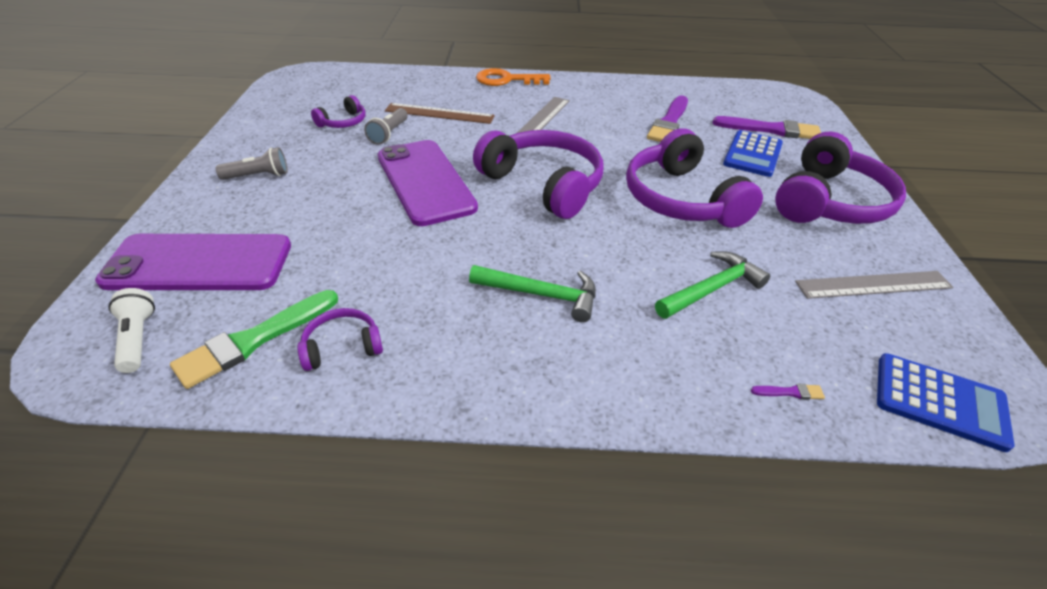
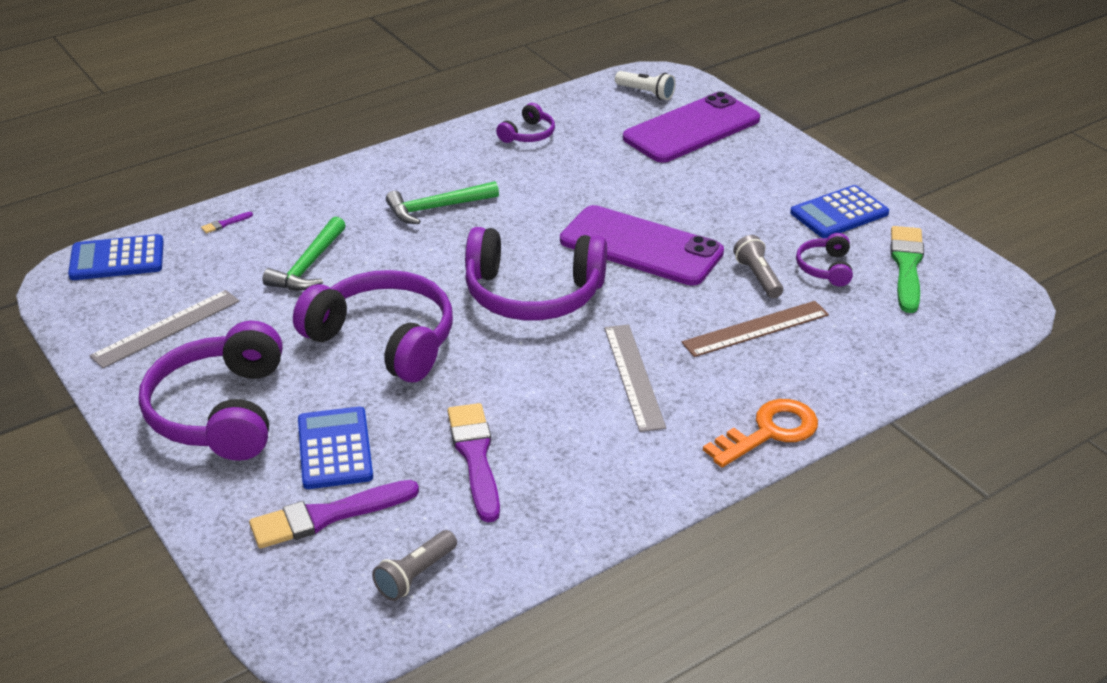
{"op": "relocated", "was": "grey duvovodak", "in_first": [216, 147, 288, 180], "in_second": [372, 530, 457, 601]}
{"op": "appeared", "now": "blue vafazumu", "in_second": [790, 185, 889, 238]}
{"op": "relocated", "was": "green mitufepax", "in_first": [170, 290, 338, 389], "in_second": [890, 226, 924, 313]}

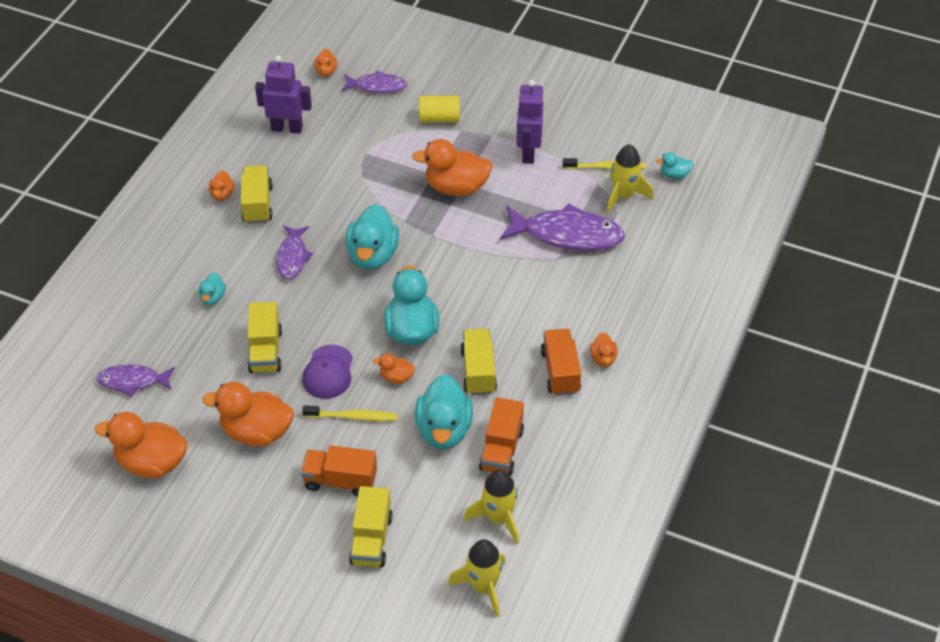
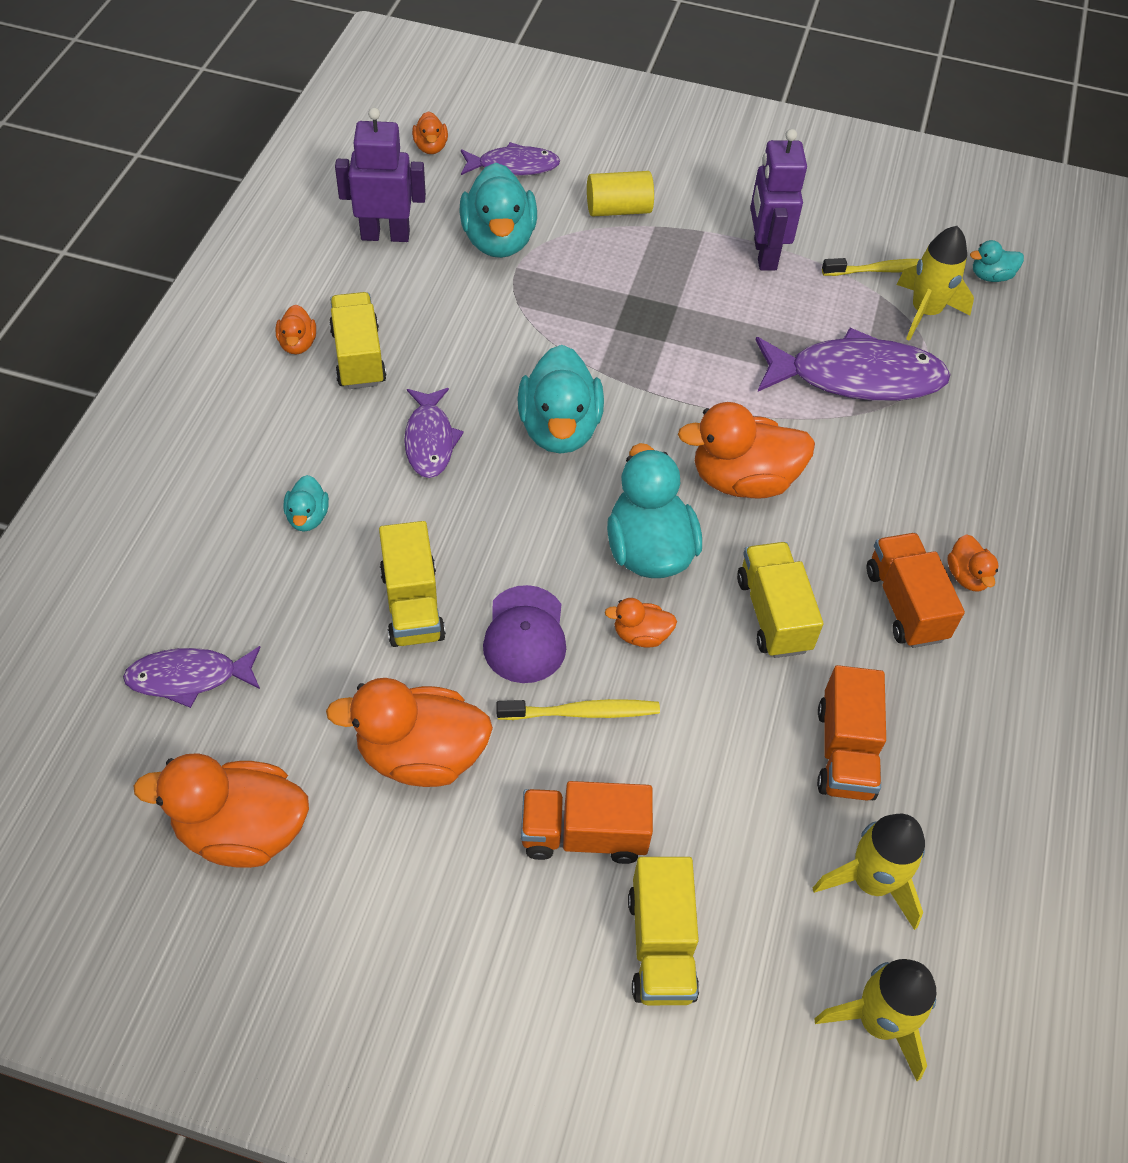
{"op": "relocated", "was": "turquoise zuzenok", "in_first": [415, 374, 473, 449], "in_second": [459, 163, 537, 258]}
{"op": "relocated", "was": "orange zuzenok", "in_first": [412, 139, 493, 196], "in_second": [678, 402, 815, 499]}

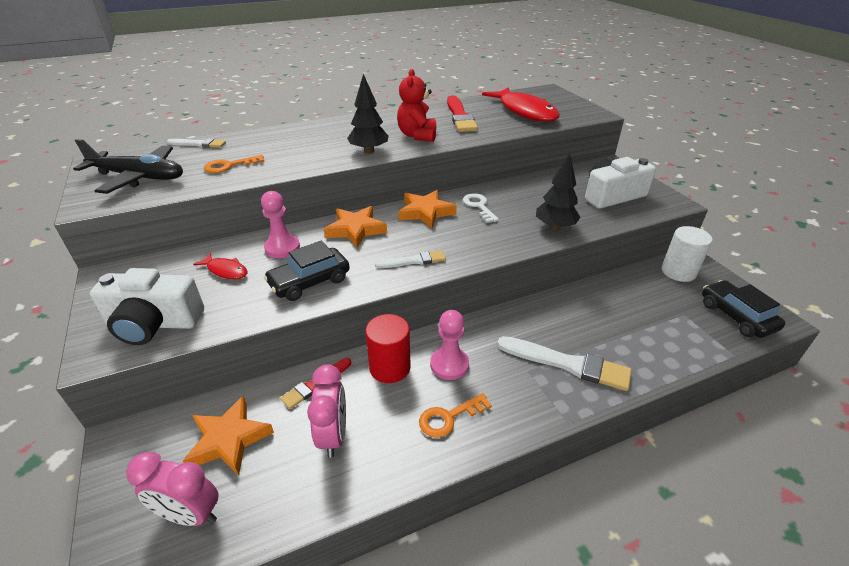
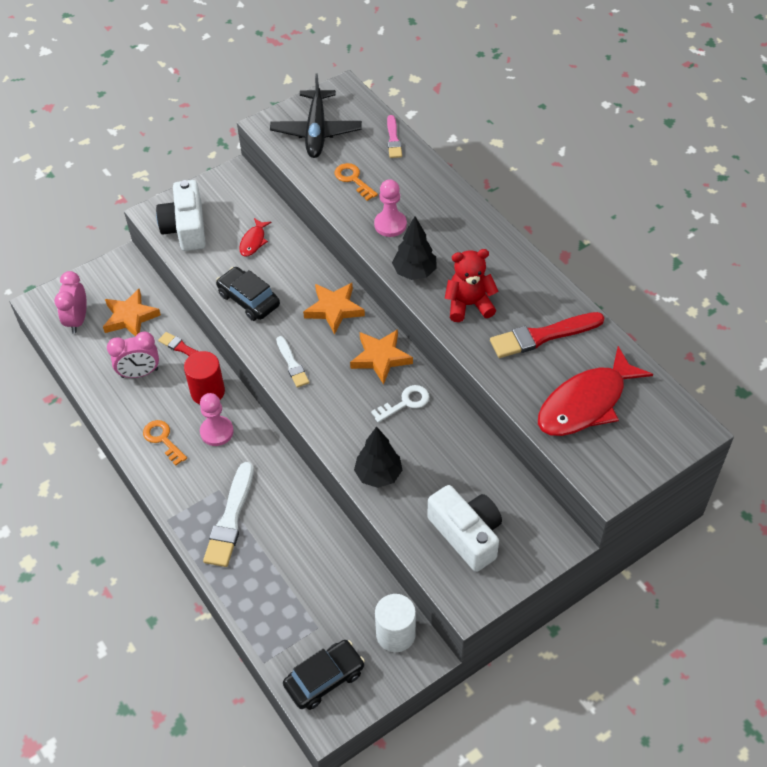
{"op": "relocated", "was": "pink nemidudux", "in_first": [261, 191, 300, 258], "in_second": [374, 179, 407, 237]}
{"op": "colour", "was": "white mitufepax", "now": "pink mitufepax", "in_first": [167, 138, 226, 148], "in_second": [387, 115, 402, 158]}

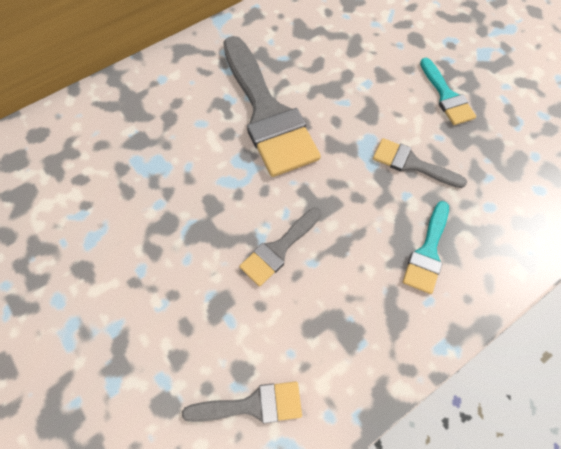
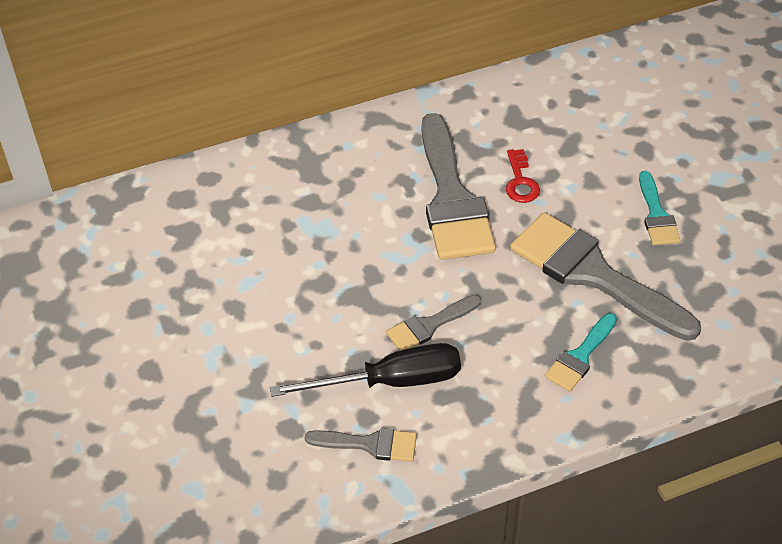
{"op": "appeared", "now": "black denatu", "in_second": [270, 343, 461, 397]}
{"op": "appeared", "now": "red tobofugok", "in_second": [506, 149, 540, 203]}
{"op": "size", "was": "grey mitufepax", "in_first": [373, 138, 467, 188], "in_second": [510, 212, 701, 341], "ratio": 2.03}

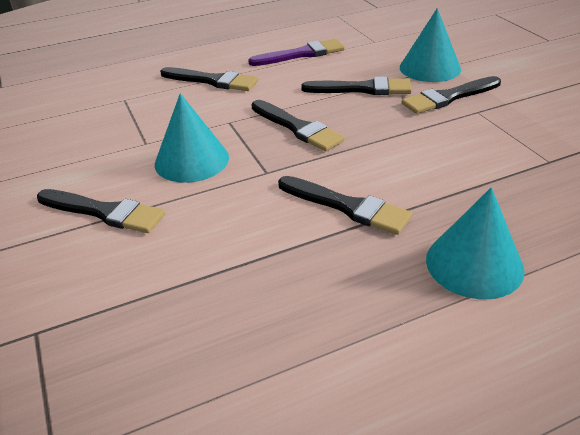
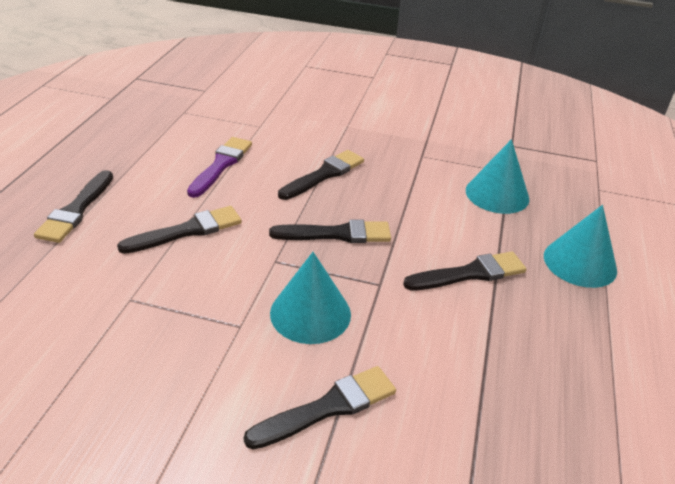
{"op": "relocated", "was": "black mitufepax", "in_first": [402, 76, 501, 114], "in_second": [34, 170, 113, 243]}
{"op": "relocated", "was": "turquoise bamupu", "in_first": [400, 8, 461, 82], "in_second": [466, 139, 529, 214]}

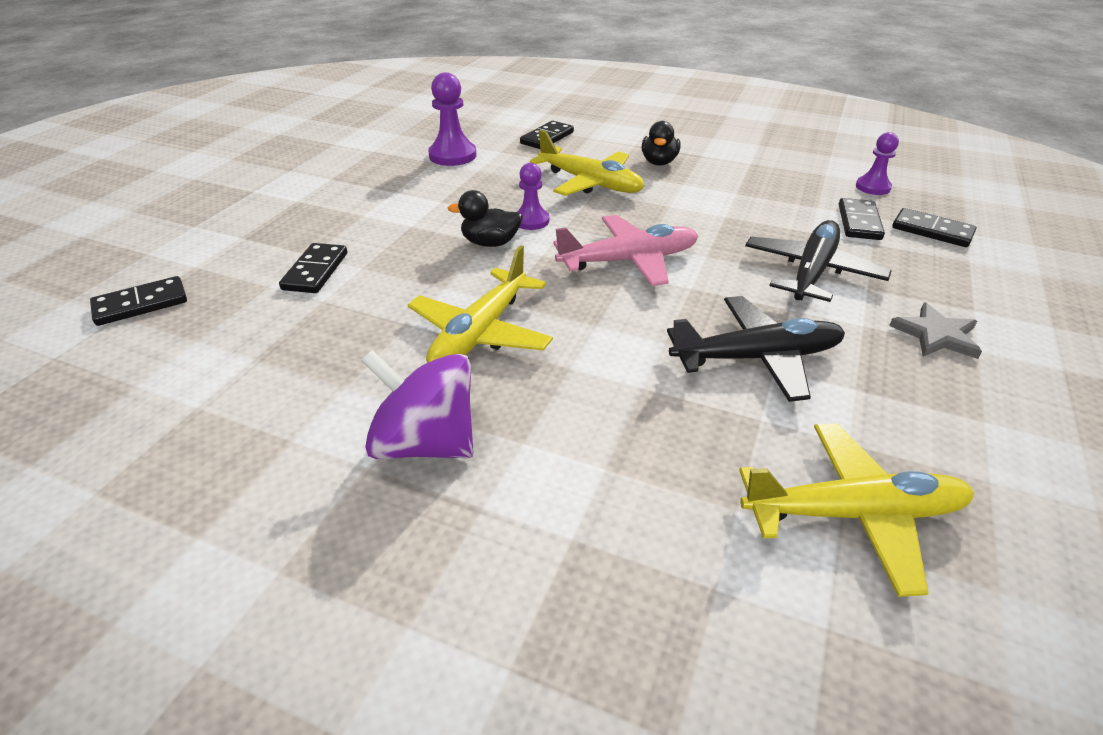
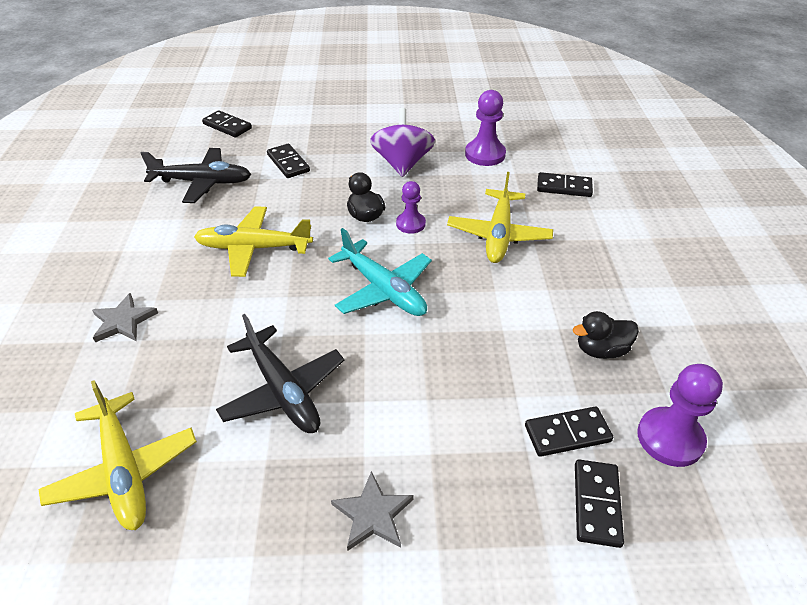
{"op": "appeared", "now": "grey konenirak", "in_second": [92, 293, 158, 343]}
{"op": "relocated", "was": "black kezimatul", "in_first": [745, 220, 891, 302], "in_second": [141, 148, 251, 203]}
{"op": "spun", "was": "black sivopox", "in_first": [279, 243, 348, 293], "in_second": [267, 144, 310, 178], "clockwise": 75}
{"op": "colour", "was": "pink kezimatul", "now": "turquoise kezimatul", "in_first": [553, 215, 698, 286], "in_second": [328, 228, 432, 316]}
{"op": "relocated", "was": "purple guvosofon", "in_first": [361, 350, 474, 459], "in_second": [370, 108, 435, 177]}
{"op": "relocated", "was": "black zuzenok", "in_first": [642, 121, 680, 166], "in_second": [573, 311, 639, 359]}
{"op": "size", "was": "purple nemidudux", "in_first": [856, 132, 899, 195], "in_second": [637, 364, 723, 467], "ratio": 1.56}

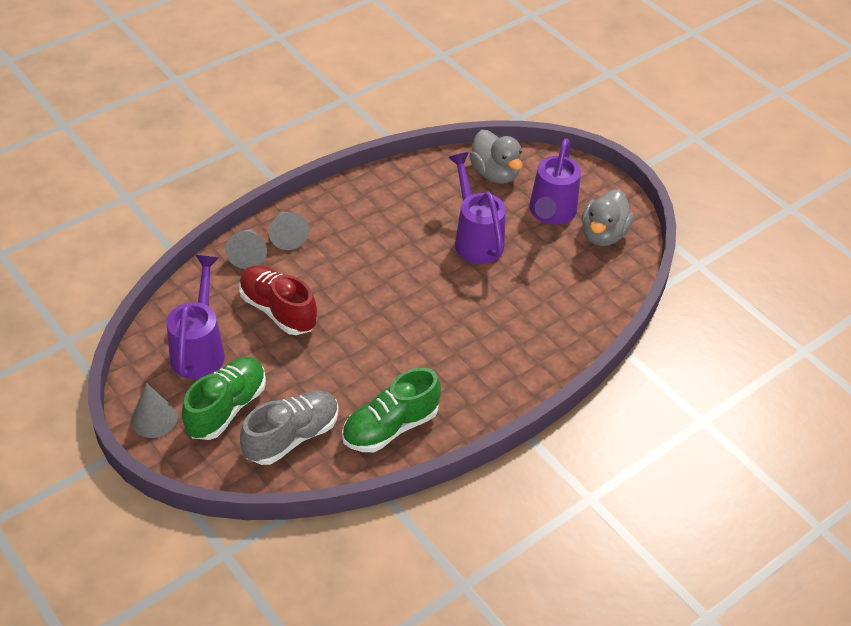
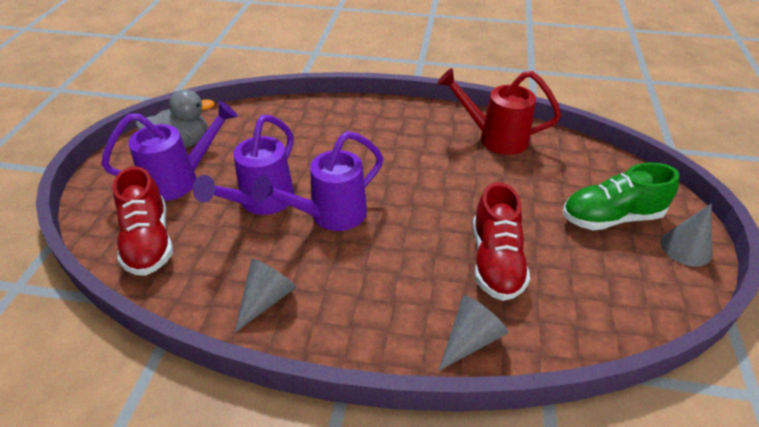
{"op": "exchanged", "was": "grey zuzenok", "now": "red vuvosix", "in_first": [469, 130, 523, 184], "in_second": [113, 166, 173, 276]}
{"op": "relocated", "was": "grey bamupu", "in_first": [269, 212, 310, 250], "in_second": [235, 259, 296, 333]}
{"op": "relocated", "was": "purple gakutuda", "in_first": [166, 255, 225, 379], "in_second": [252, 131, 383, 231]}
{"op": "exchanged", "was": "green vuvosix", "now": "red gakutuda", "in_first": [342, 368, 441, 452], "in_second": [437, 68, 561, 155]}
{"op": "missing", "was": "grey vuvosix", "in_first": [240, 390, 339, 465]}

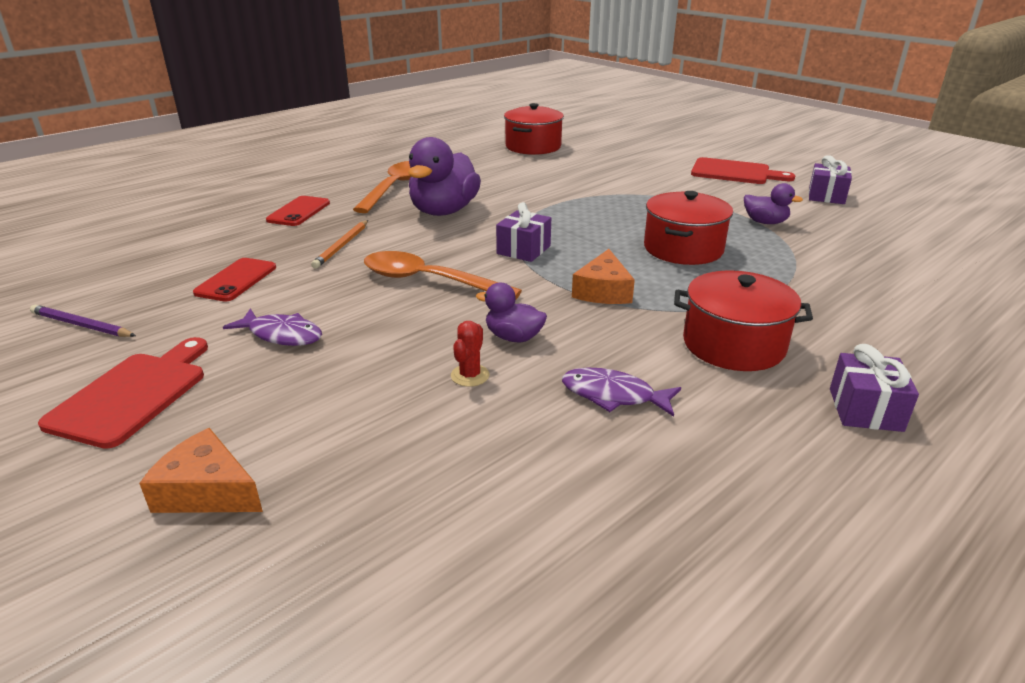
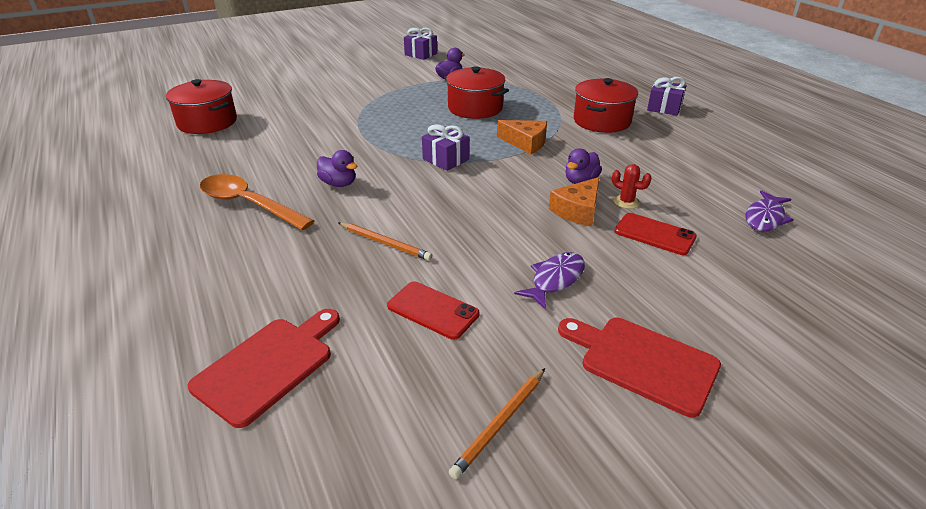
{"op": "relocated", "was": "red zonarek", "in_first": [691, 157, 795, 184], "in_second": [188, 309, 340, 428]}
{"op": "size", "was": "purple zuzenok", "in_first": [408, 137, 481, 216], "in_second": [317, 150, 358, 187], "ratio": 0.51}
{"op": "colour", "was": "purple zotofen", "now": "orange zotofen", "in_first": [30, 305, 136, 337], "in_second": [449, 368, 545, 479]}
{"op": "relocated", "was": "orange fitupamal", "in_first": [139, 428, 263, 513], "in_second": [549, 177, 600, 226]}
{"op": "relocated", "was": "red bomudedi", "in_first": [266, 196, 330, 226], "in_second": [614, 213, 697, 255]}
{"op": "relocated", "was": "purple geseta", "in_first": [562, 368, 681, 417], "in_second": [745, 190, 794, 232]}
{"op": "missing", "was": "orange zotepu", "in_first": [364, 251, 522, 299]}

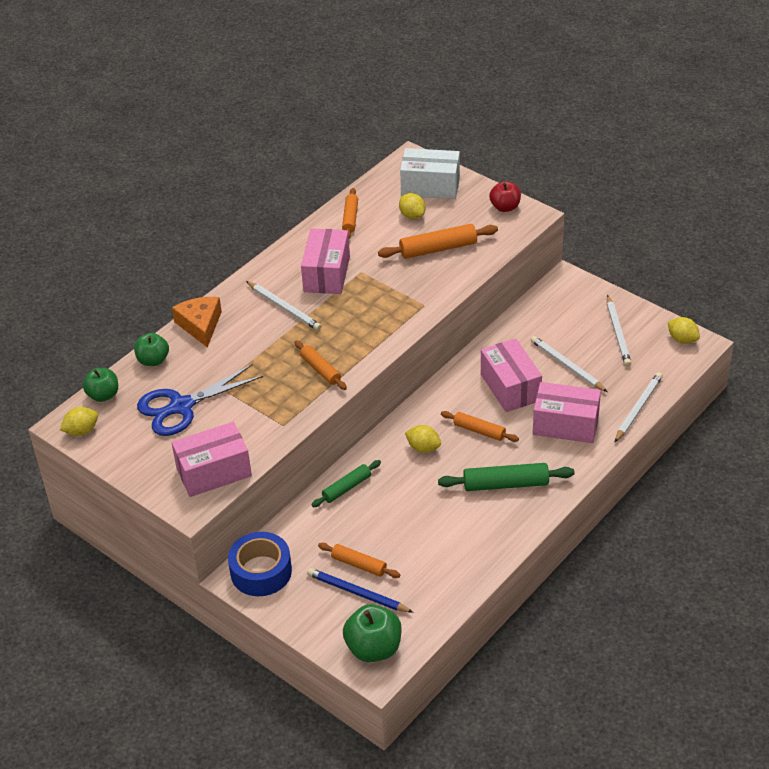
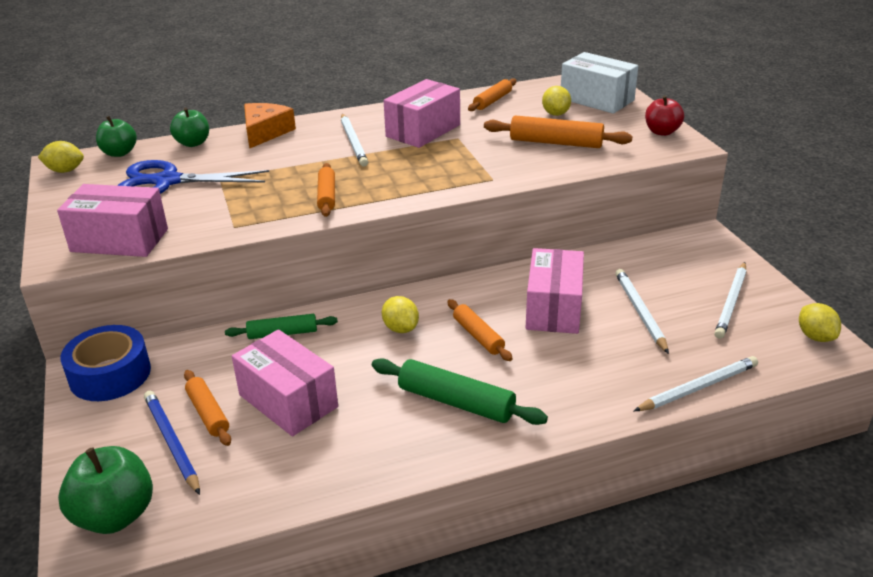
{"op": "relocated", "was": "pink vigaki", "in_first": [533, 382, 601, 443], "in_second": [232, 329, 338, 436]}

